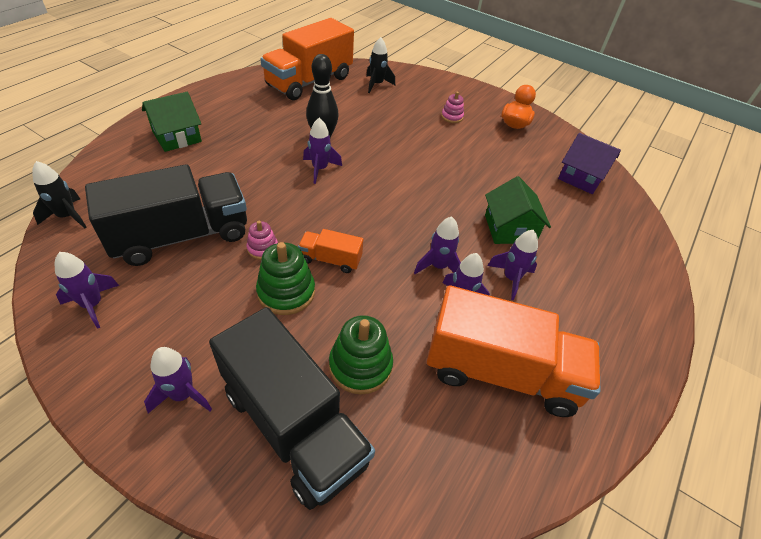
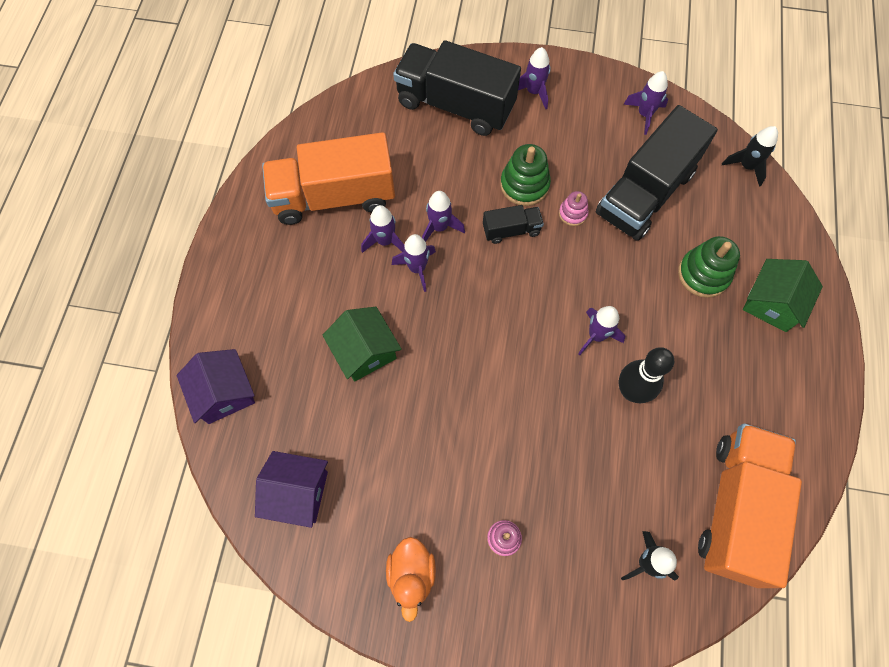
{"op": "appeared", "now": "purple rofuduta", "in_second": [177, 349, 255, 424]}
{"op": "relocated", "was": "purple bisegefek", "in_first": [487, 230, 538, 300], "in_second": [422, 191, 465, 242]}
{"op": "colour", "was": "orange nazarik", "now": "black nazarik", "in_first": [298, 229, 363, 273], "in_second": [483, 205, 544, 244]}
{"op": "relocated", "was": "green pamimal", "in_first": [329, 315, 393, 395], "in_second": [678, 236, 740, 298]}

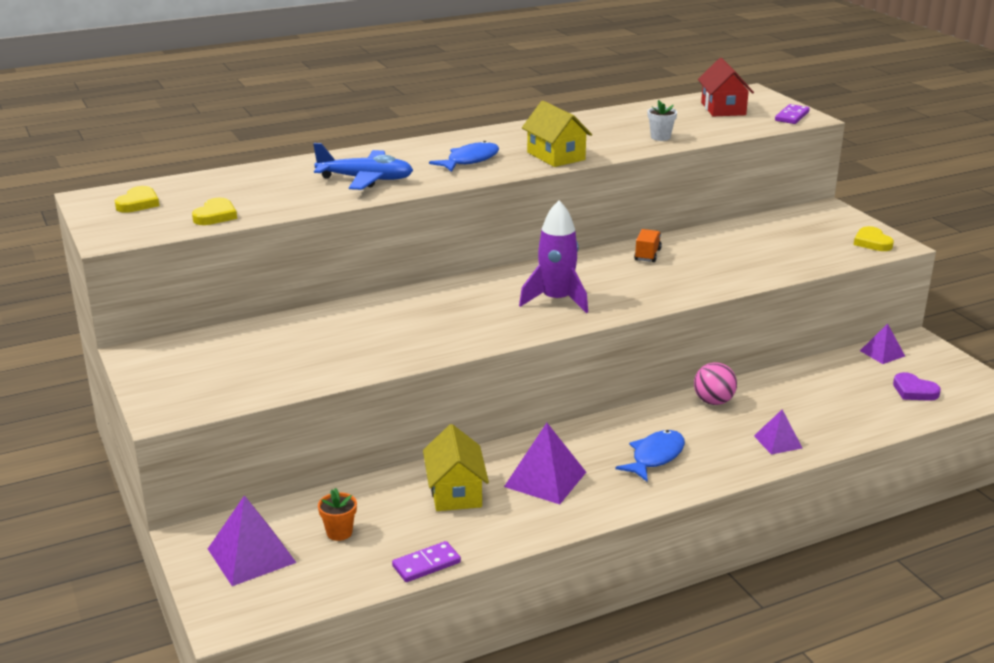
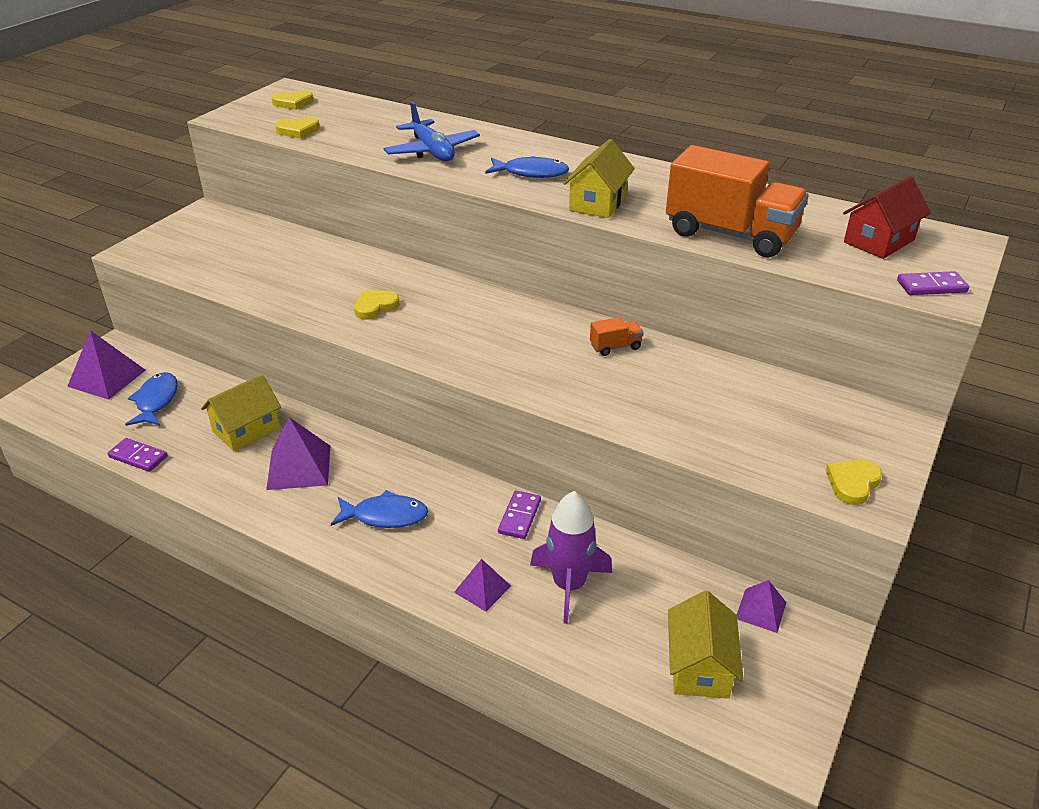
{"op": "exchanged", "was": "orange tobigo", "now": "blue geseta", "in_first": [318, 488, 357, 541], "in_second": [125, 372, 178, 426]}
{"op": "appeared", "now": "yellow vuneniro", "in_second": [354, 291, 399, 320]}
{"op": "exchanged", "was": "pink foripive", "now": "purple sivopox", "in_first": [694, 362, 737, 405], "in_second": [498, 491, 541, 539]}
{"op": "relocated", "was": "purple bisegefek", "in_first": [519, 200, 588, 313], "in_second": [530, 491, 612, 624]}
{"op": "exchanged", "was": "white tobigo", "now": "orange nazarik", "in_first": [648, 100, 677, 141], "in_second": [666, 145, 809, 257]}
{"op": "exchanged", "was": "purple vuneniro", "now": "yellow rofuduta", "in_first": [893, 372, 941, 401], "in_second": [668, 591, 744, 699]}

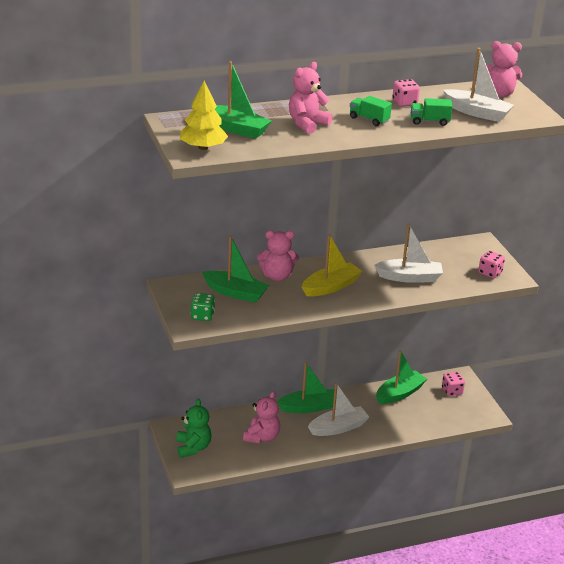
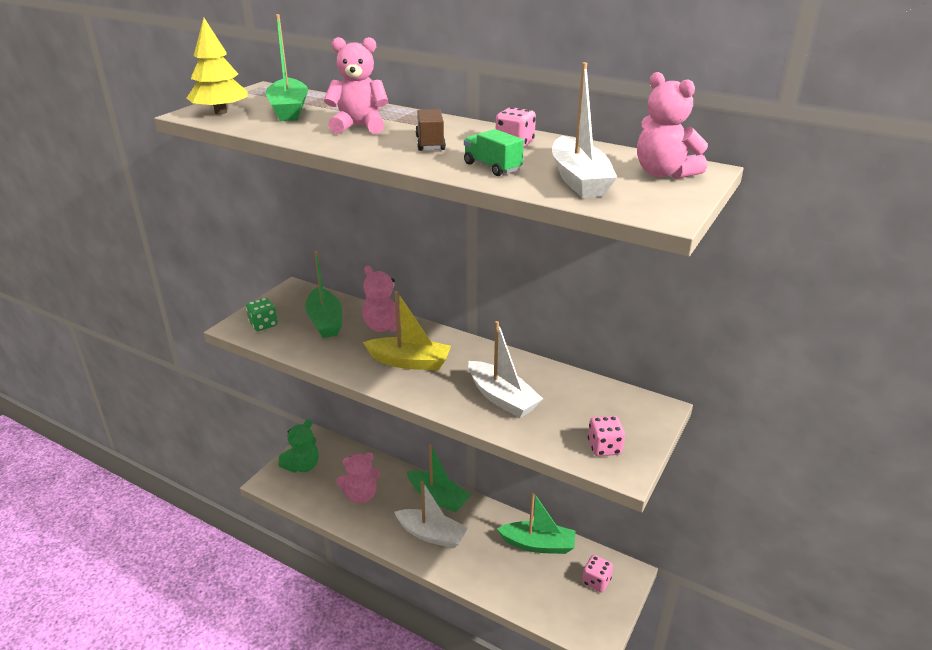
{"op": "colour", "was": "green nazarik", "now": "brown nazarik", "in_first": [350, 96, 392, 126], "in_second": [415, 109, 446, 151]}

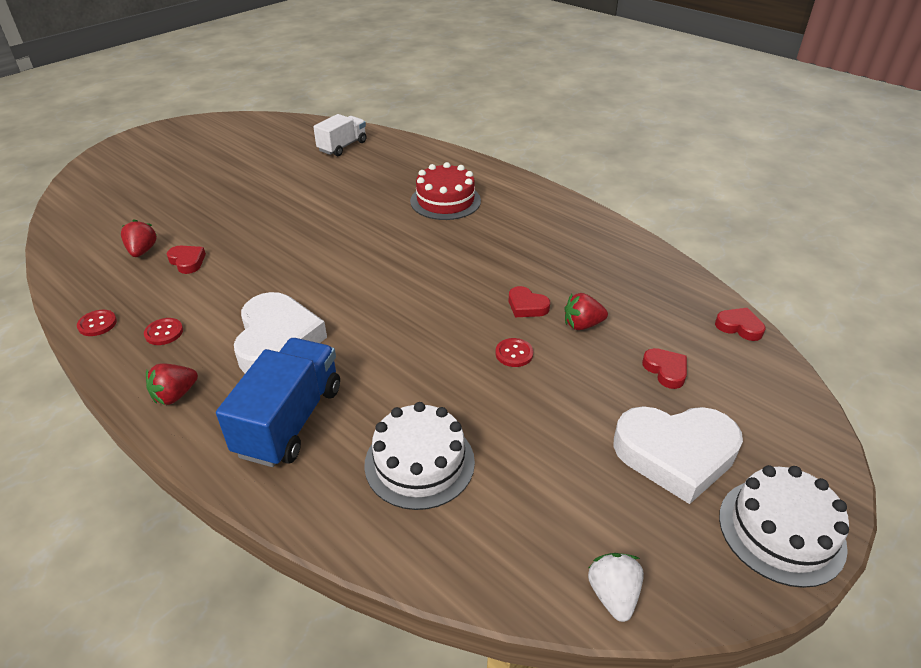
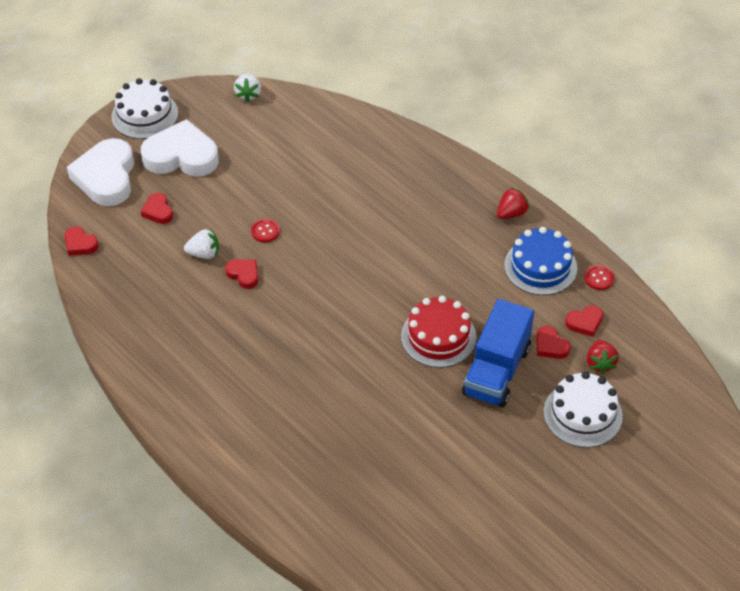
{"op": "relocated", "was": "white vuneniro", "in_first": [234, 292, 327, 373], "in_second": [67, 138, 134, 206]}
{"op": "colour", "was": "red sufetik", "now": "white sufetik", "in_first": [565, 293, 608, 330], "in_second": [184, 228, 219, 259]}
{"op": "relocated", "was": "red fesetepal", "in_first": [410, 162, 481, 220], "in_second": [401, 296, 477, 368]}
{"op": "relocated", "was": "blue nazarik", "in_first": [216, 338, 340, 467], "in_second": [462, 299, 534, 407]}
{"op": "exchanged", "was": "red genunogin", "now": "blue fesetepal", "in_first": [144, 318, 183, 345], "in_second": [504, 227, 577, 295]}
{"op": "relocated", "was": "white fesetepal", "in_first": [364, 402, 475, 510], "in_second": [543, 371, 623, 448]}
{"op": "appeared", "now": "red vuneniro", "in_second": [565, 305, 603, 337]}
{"op": "missing", "was": "white nazarik", "in_first": [313, 114, 367, 156]}

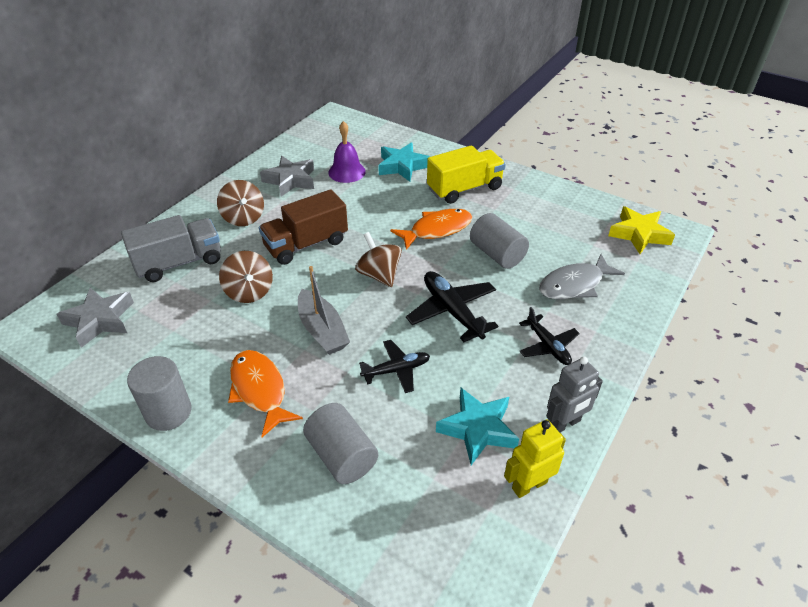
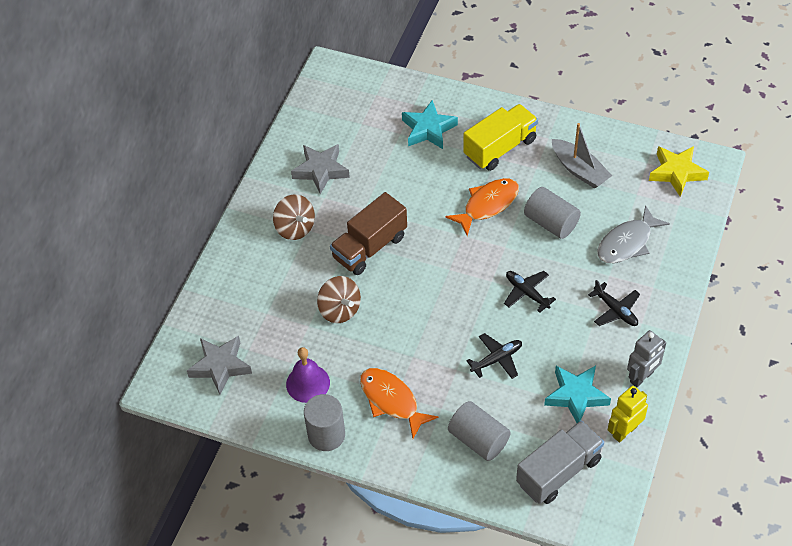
{"op": "relocated", "was": "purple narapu", "in_first": [328, 121, 366, 183], "in_second": [286, 347, 330, 403]}
{"op": "size", "was": "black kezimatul", "in_first": [406, 271, 498, 342], "in_second": [504, 271, 556, 313], "ratio": 0.65}
{"op": "relocated", "was": "grey nazarik", "in_first": [121, 215, 221, 282], "in_second": [516, 420, 604, 504]}
{"op": "relocated", "was": "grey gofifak", "in_first": [298, 266, 350, 355], "in_second": [552, 123, 612, 189]}
{"op": "missing", "was": "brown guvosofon", "in_first": [355, 232, 402, 287]}

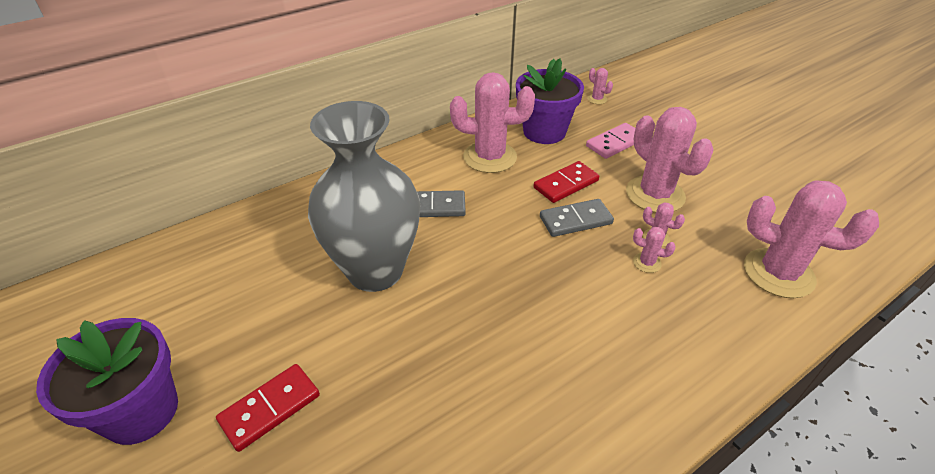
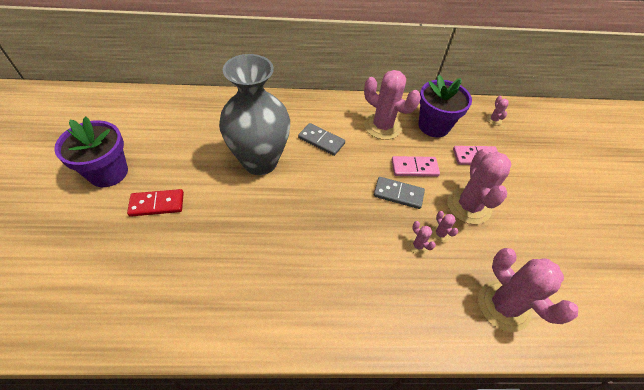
{"op": "colour", "was": "red sivopox", "now": "pink sivopox", "in_first": [534, 161, 599, 203], "in_second": [392, 156, 440, 177]}

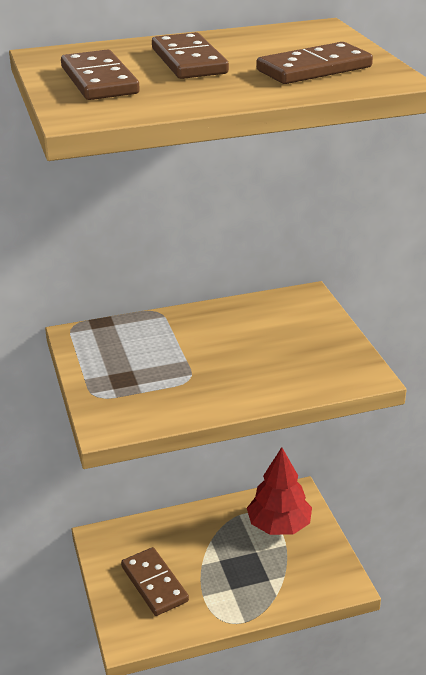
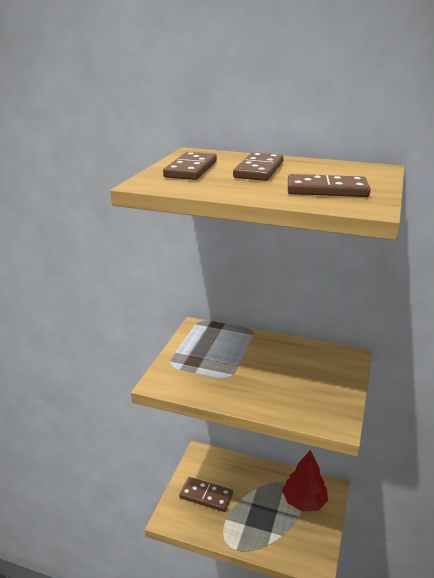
{"op": "spun", "was": "brown sivopox", "in_first": [121, 547, 189, 616], "in_second": [179, 477, 233, 512], "clockwise": -75}

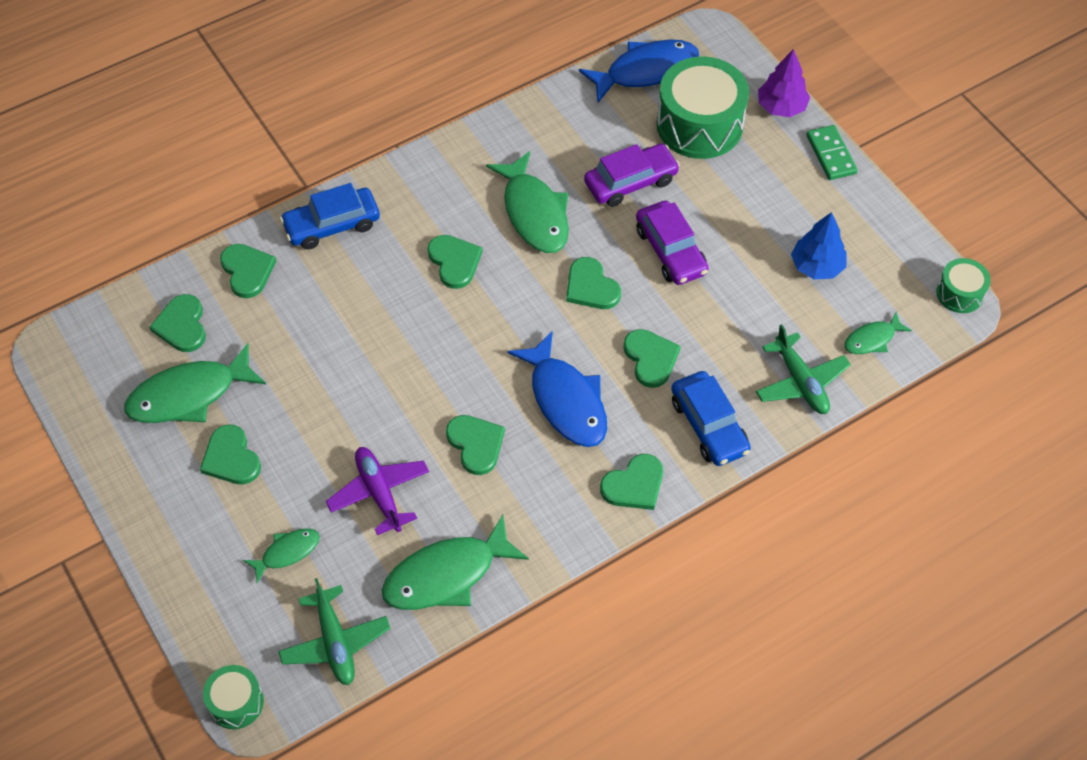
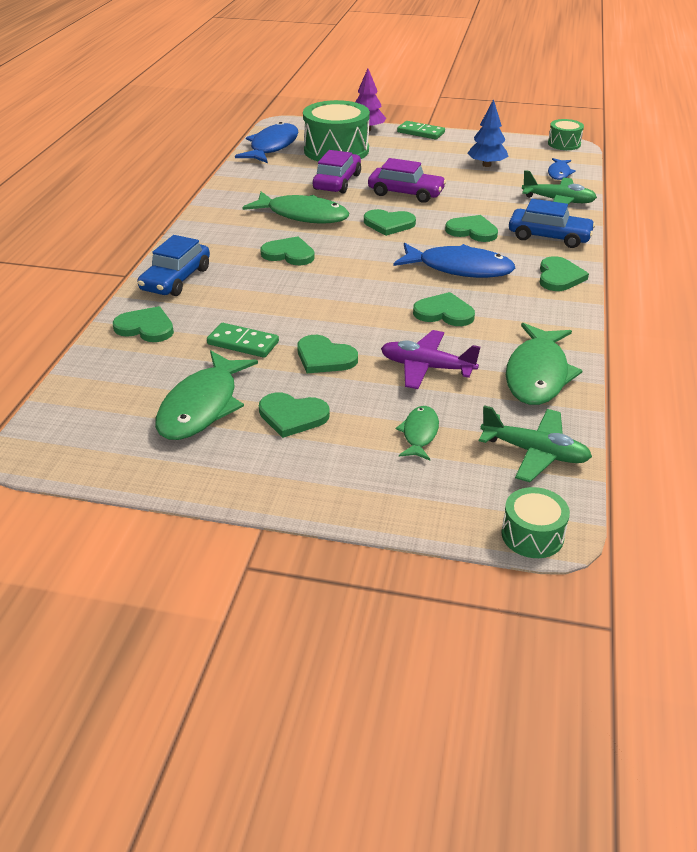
{"op": "appeared", "now": "green sivopox", "in_second": [207, 323, 279, 358]}
{"op": "relocated", "was": "green vuneniro", "in_first": [149, 294, 206, 352], "in_second": [297, 335, 358, 373]}
{"op": "colour", "was": "green geseta", "now": "blue geseta", "in_first": [844, 312, 912, 354], "in_second": [548, 158, 576, 180]}

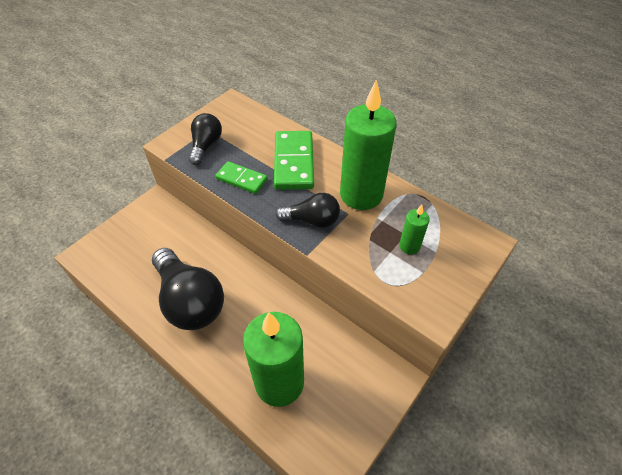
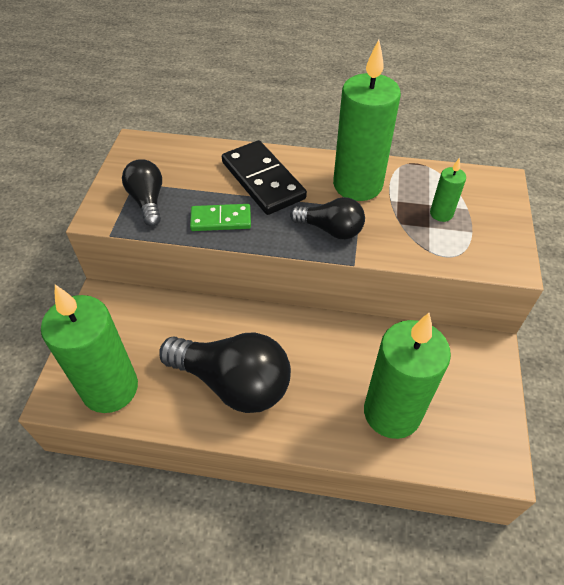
{"op": "appeared", "now": "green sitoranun", "in_second": [41, 284, 138, 413]}
{"op": "colour", "was": "green sivopox", "now": "black sivopox", "in_first": [274, 131, 314, 190], "in_second": [222, 140, 307, 215]}
{"op": "spun", "was": "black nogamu", "in_first": [275, 193, 340, 228], "in_second": [290, 197, 365, 239], "clockwise": 45}

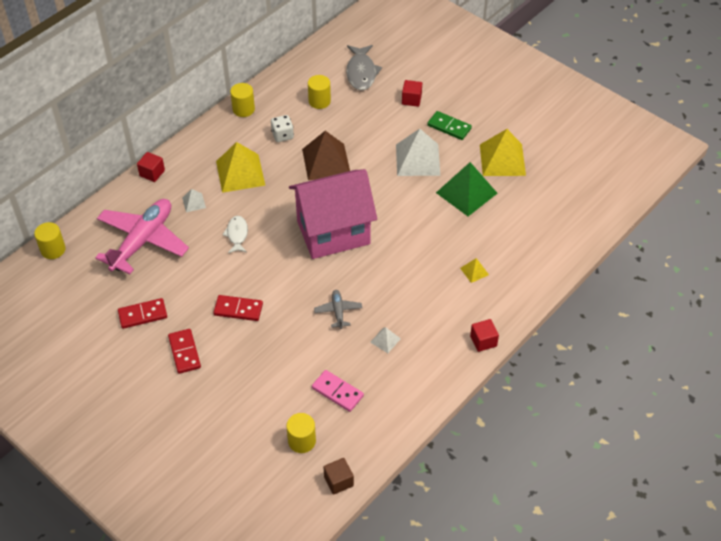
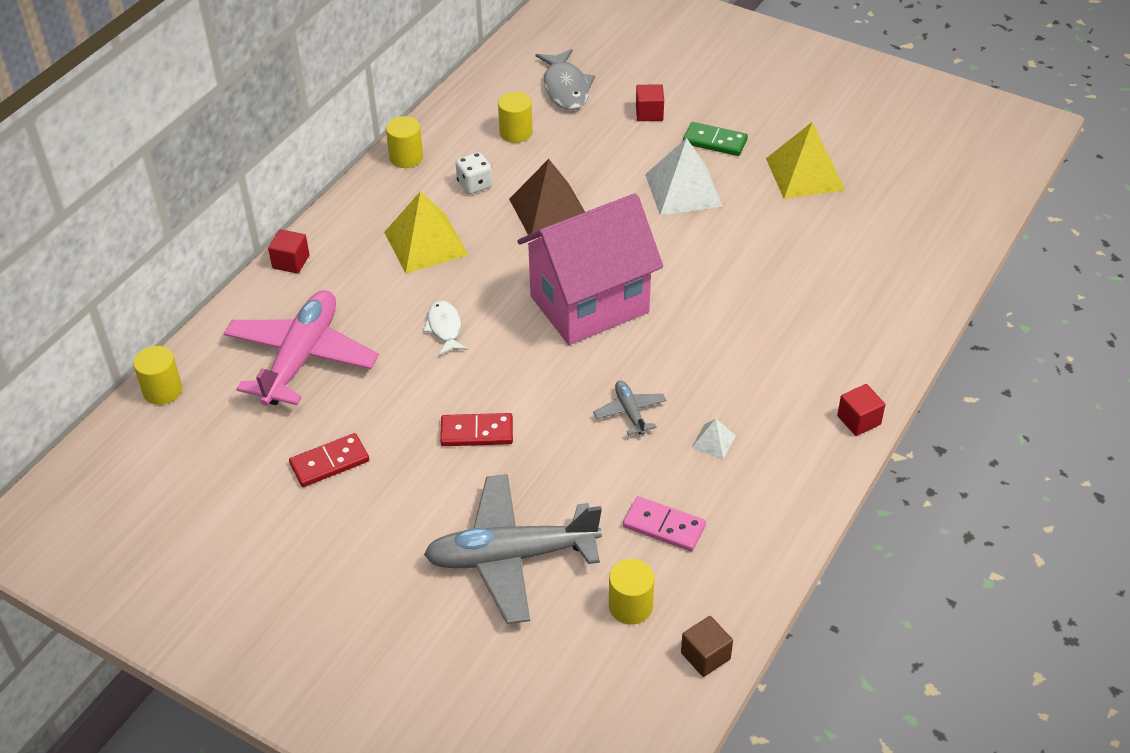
{"op": "appeared", "now": "grey kezimatul", "in_second": [424, 474, 602, 624]}
{"op": "missing", "was": "red sivopox", "in_first": [168, 329, 201, 374]}
{"op": "missing", "was": "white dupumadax", "in_first": [182, 189, 206, 212]}
{"op": "missing", "was": "green dupumadax", "in_first": [436, 162, 497, 216]}
{"op": "missing", "was": "yellow dupumadax", "in_first": [460, 258, 489, 283]}

